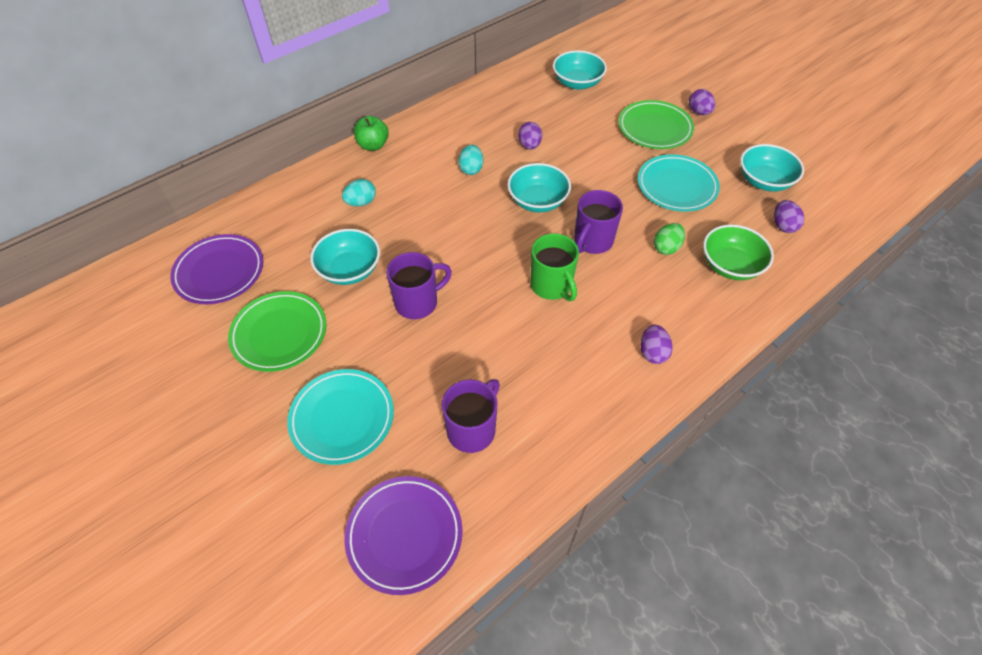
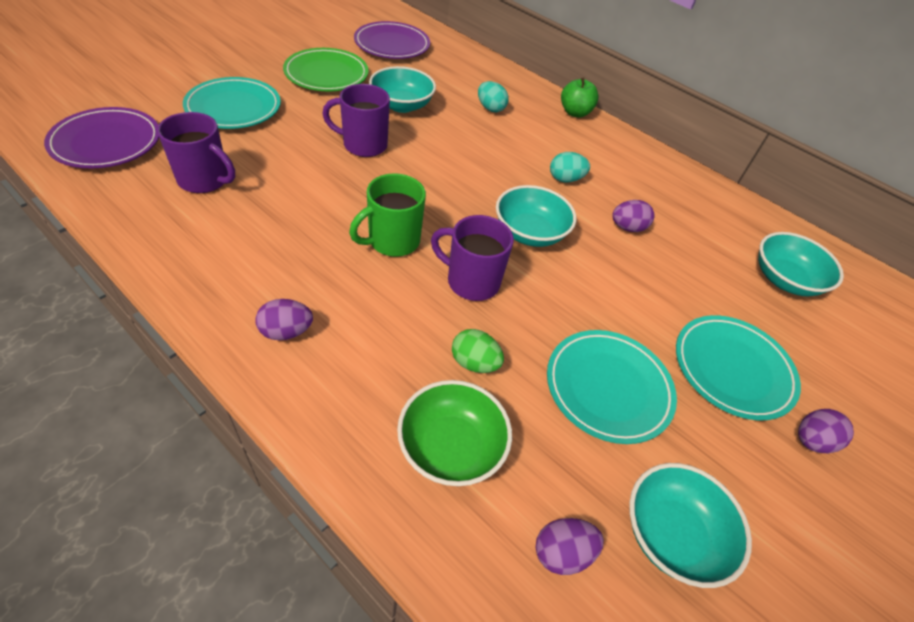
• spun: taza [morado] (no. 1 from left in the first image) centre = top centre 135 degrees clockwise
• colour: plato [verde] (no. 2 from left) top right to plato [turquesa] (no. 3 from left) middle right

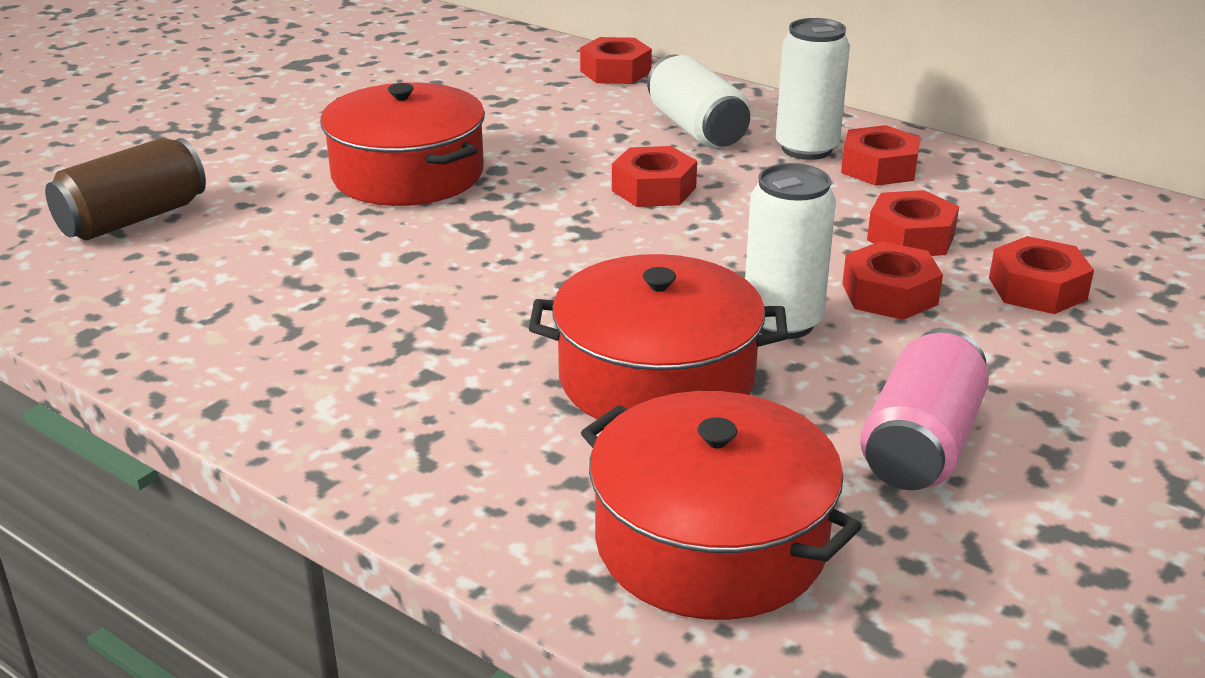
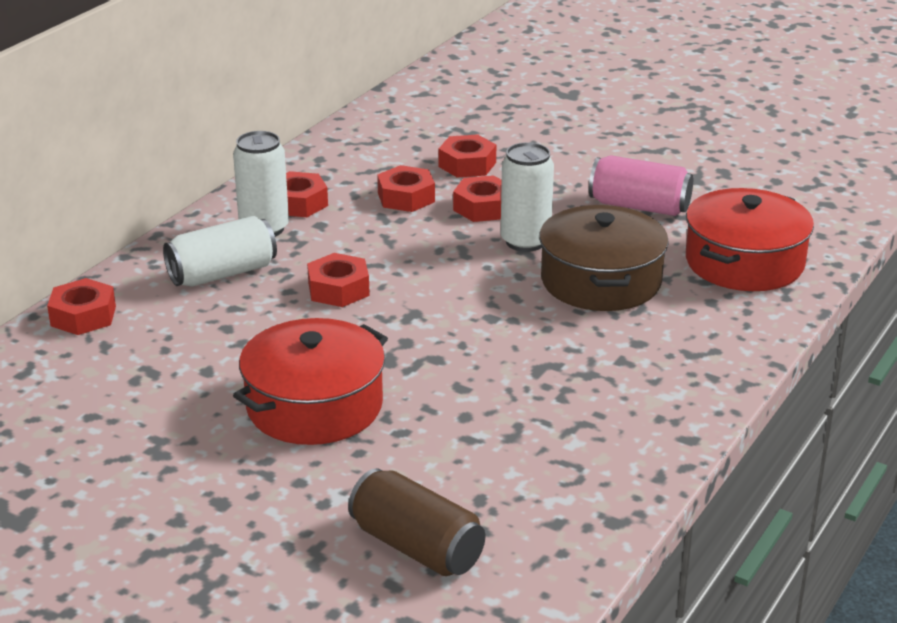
• colour: olla [rojo] (no. 2 from left) centre to olla [marrón] middle right

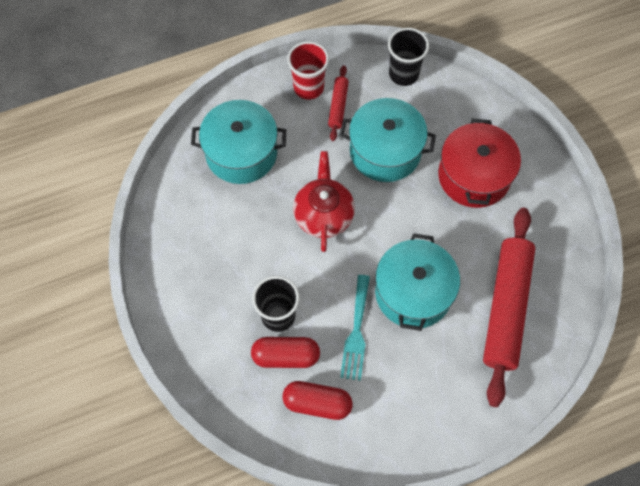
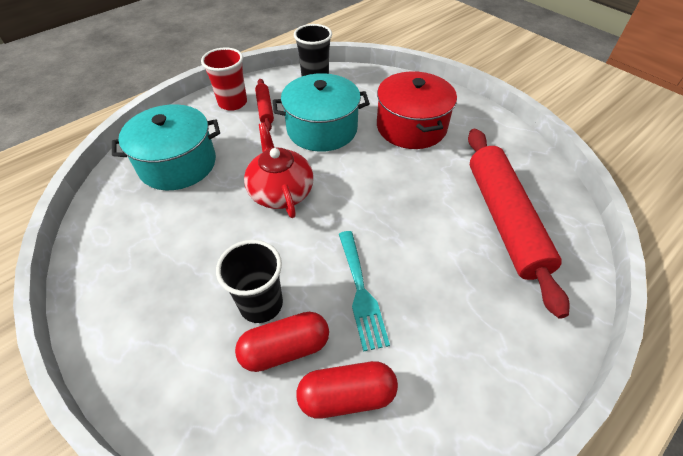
• missing: olla [turquesa] (no. 3 from left) centre

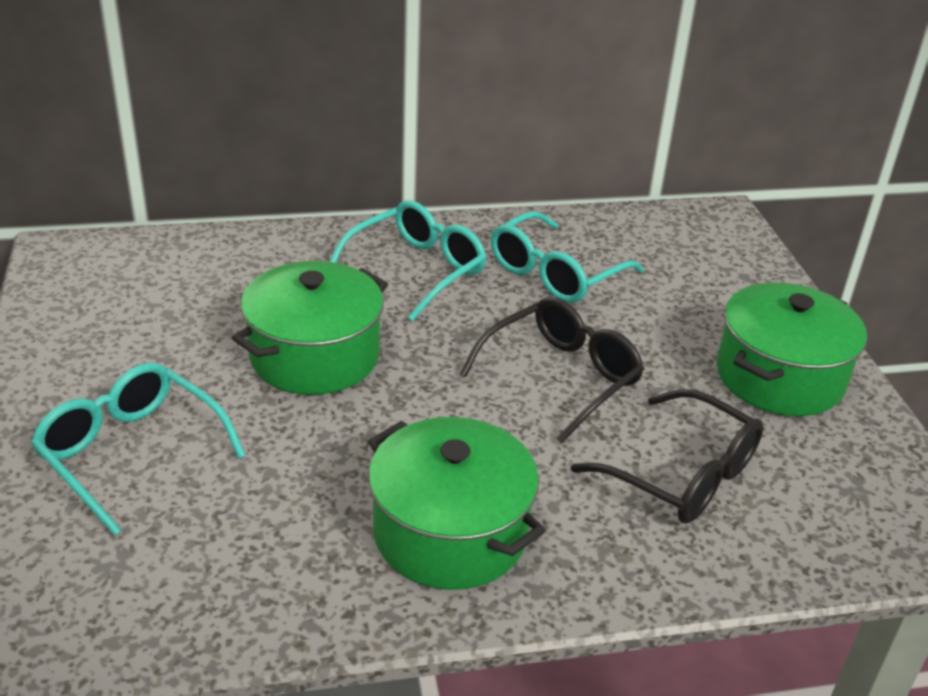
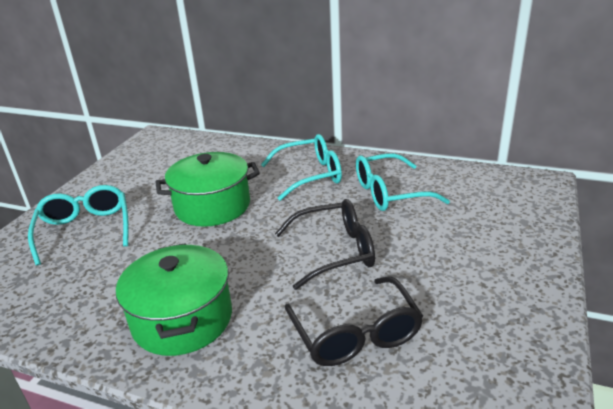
• missing: olla [verde] (no. 3 from left) middle right

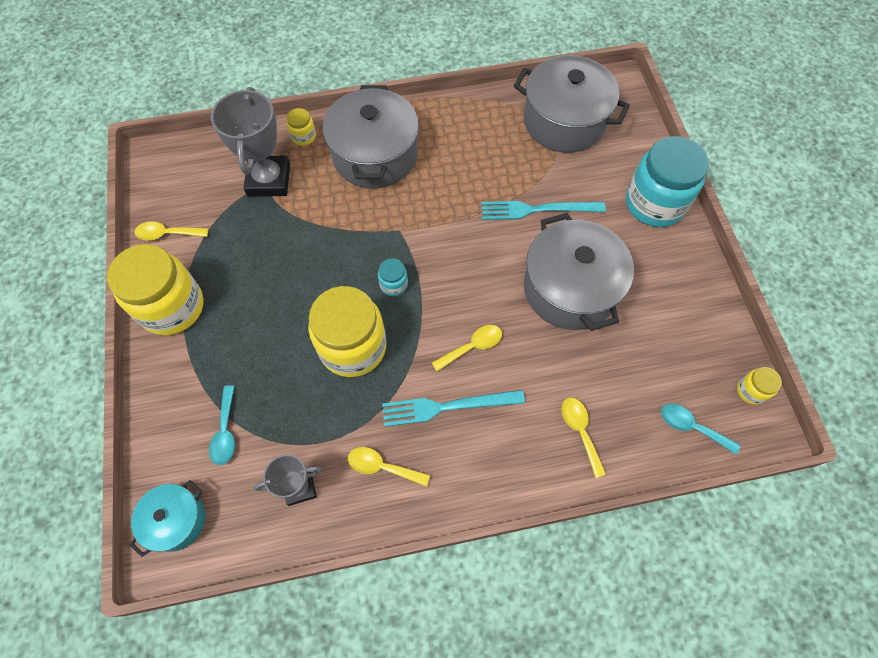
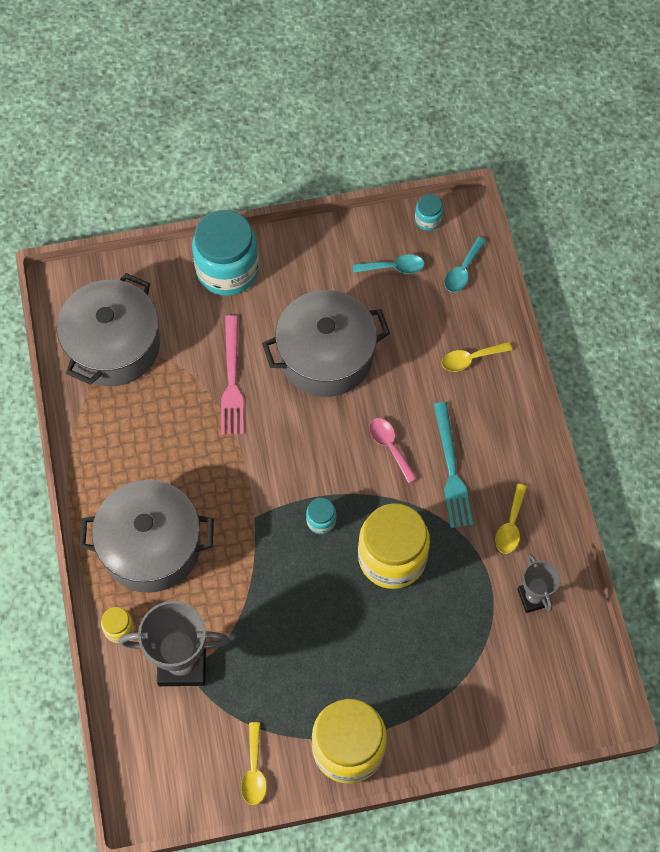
• missing: olla [turquesa] bottom left
• relocated: cuchara [turquesa] (no. 1 from left) middle left to top centre
• colour: cuchara [amarillo] (no. 3 from left) centre to cuchara [rosa] centre
• colour: tenedor [turquesa] (no. 2 from left) top centre to tenedor [rosa] centre
• colour: tarro [amarillo] (no. 4 from left) middle right to tarro [turquesa] (no. 3 from left) top centre

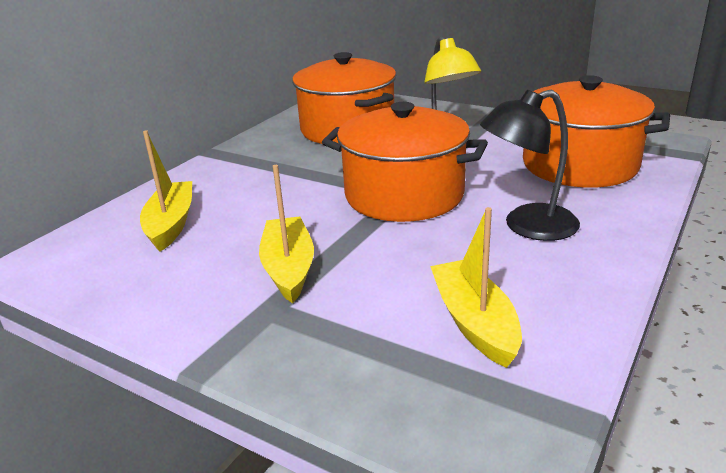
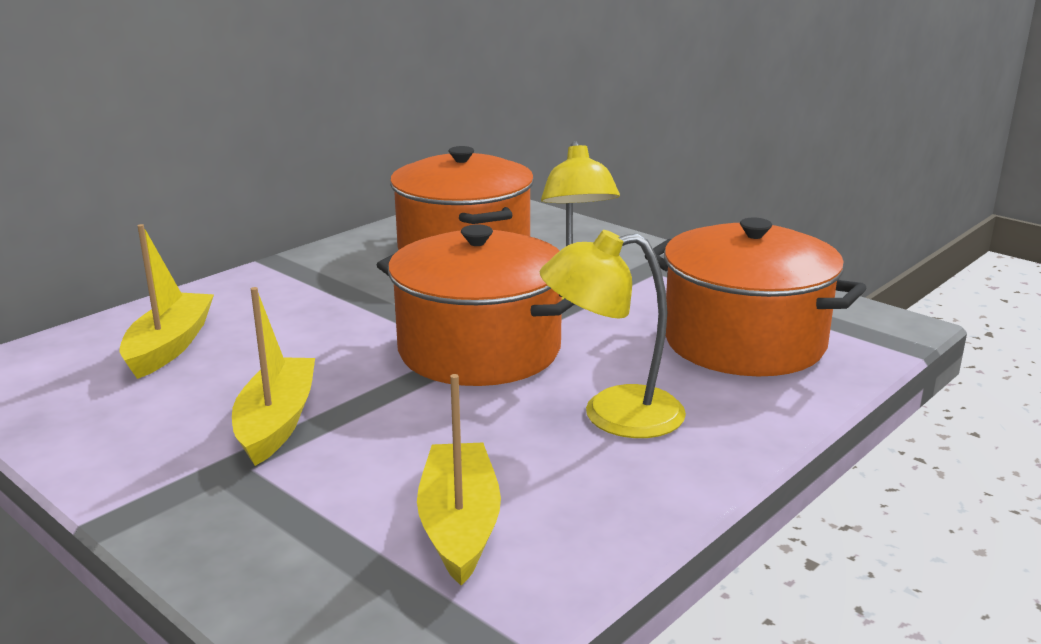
• colour: lámpara [negro] middle right to lámpara [amarillo] (no. 2 from left) centre

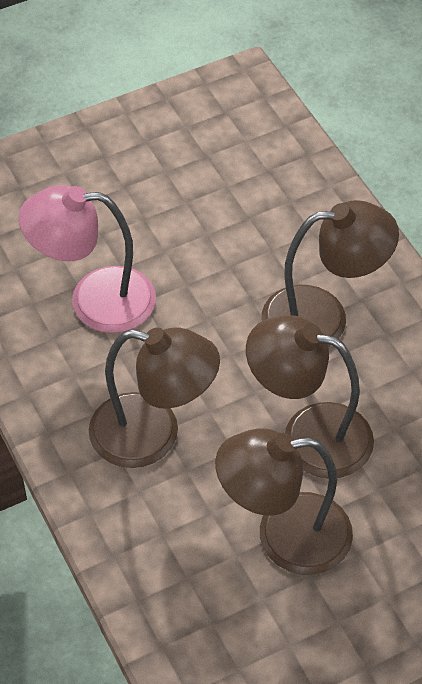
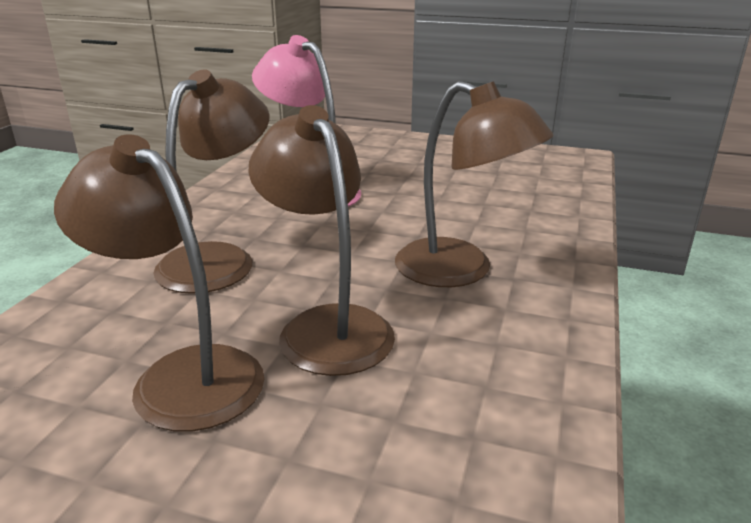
• spun: lámpara [marrón] (no. 1 from left in the first image) centre = middle left 120 degrees counterclockwise

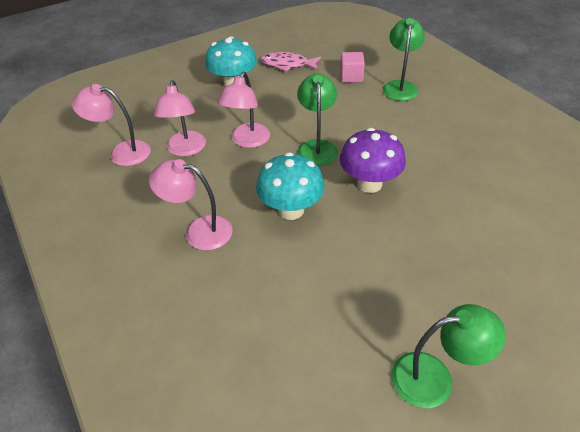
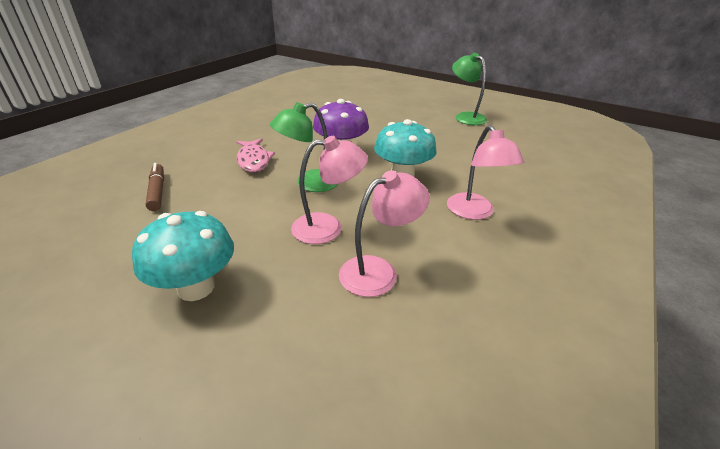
• missing: lámpara [rosa] (no. 1 from left) top left
• relocated: pez [rosa] top centre to centre
• exchanged: cubo [rosa] top centre to rotulador [marrón] middle left
• missing: lámpara [verde] (no. 2 from left) top right

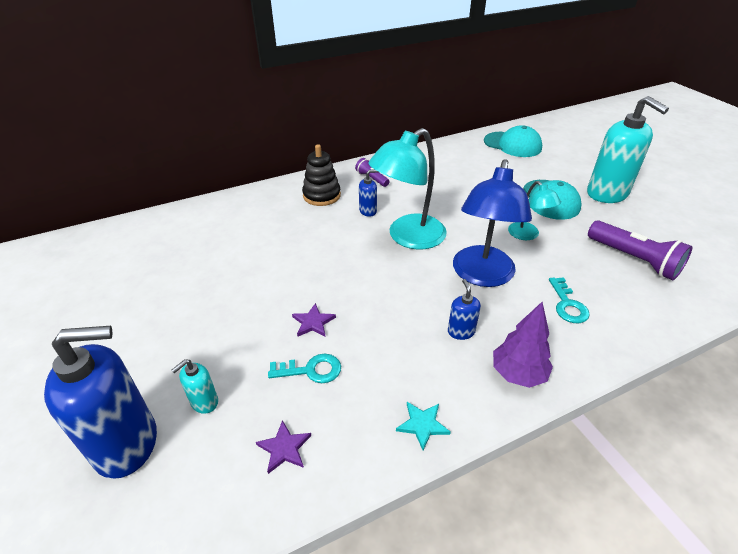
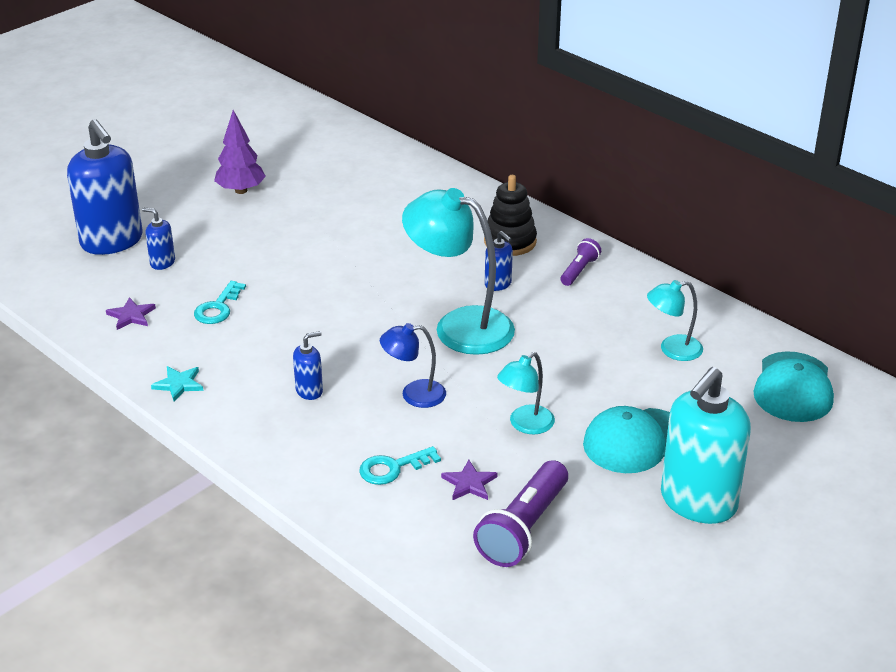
• colour: dispensador de jabón [turquesa] (no. 1 from left) bottom left to dispensador de jabón [azul] (no. 2 from left) middle left
• spun: llave [turquesa] (no. 1 from left) centre = middle left 45 degrees clockwise
• relocated: estrella [morado] (no. 2 from left) centre to bottom centre
• size: lámpara [azul] middle right = centre x0.53
• relocated: árbol [morado] middle right to top left
• appeared: lámpara [turquesa] (no. 3 from left) middle right

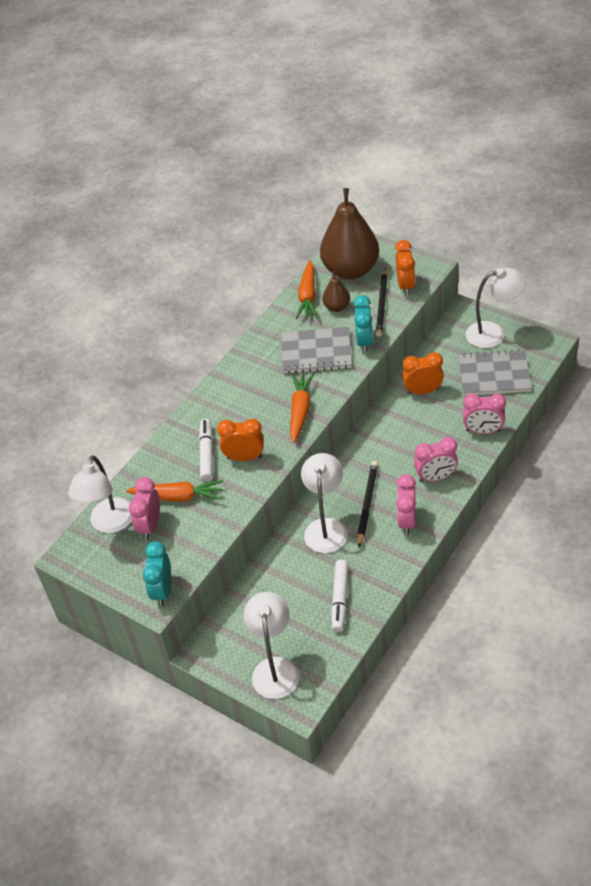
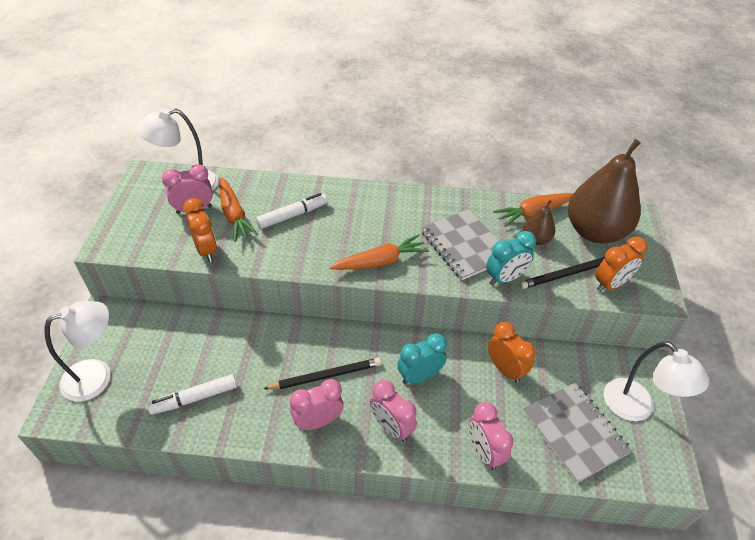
• relocated: despertador [turquesa] (no. 1 from left) middle left to centre
• relocated: despertador [naranja] (no. 1 from left) centre to middle left
• missing: lámpara [blanco] (no. 3 from left) centre

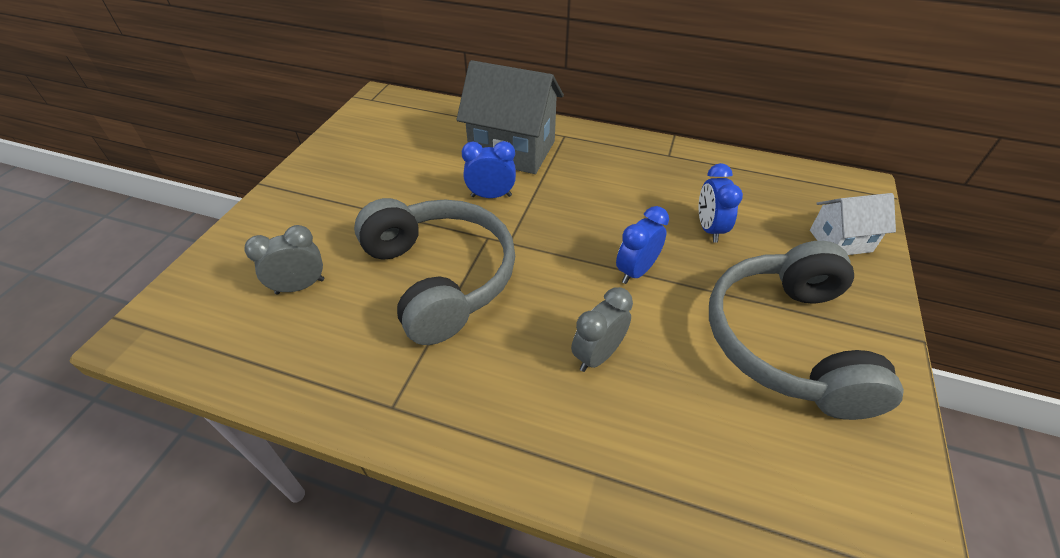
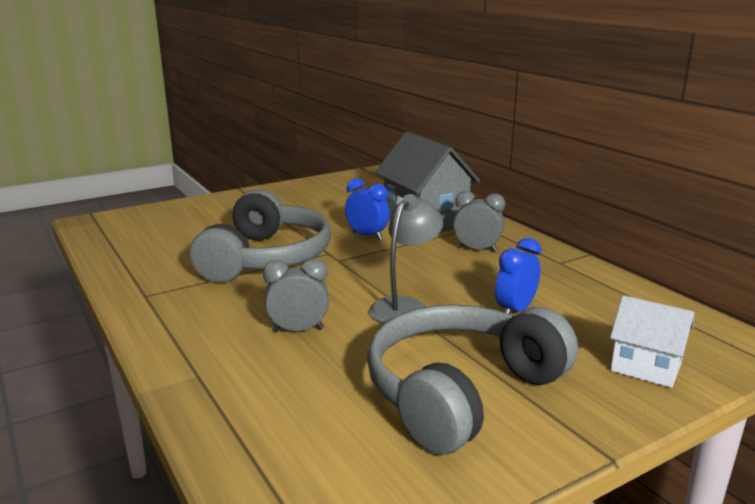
• relocated: despertador [gris] (no. 1 from left in the first image) middle left to despertador [gris] (no. 2 from left) centre
• exchanged: despertador [azul] (no. 2 from left) centre to lámpara [gris] centre

